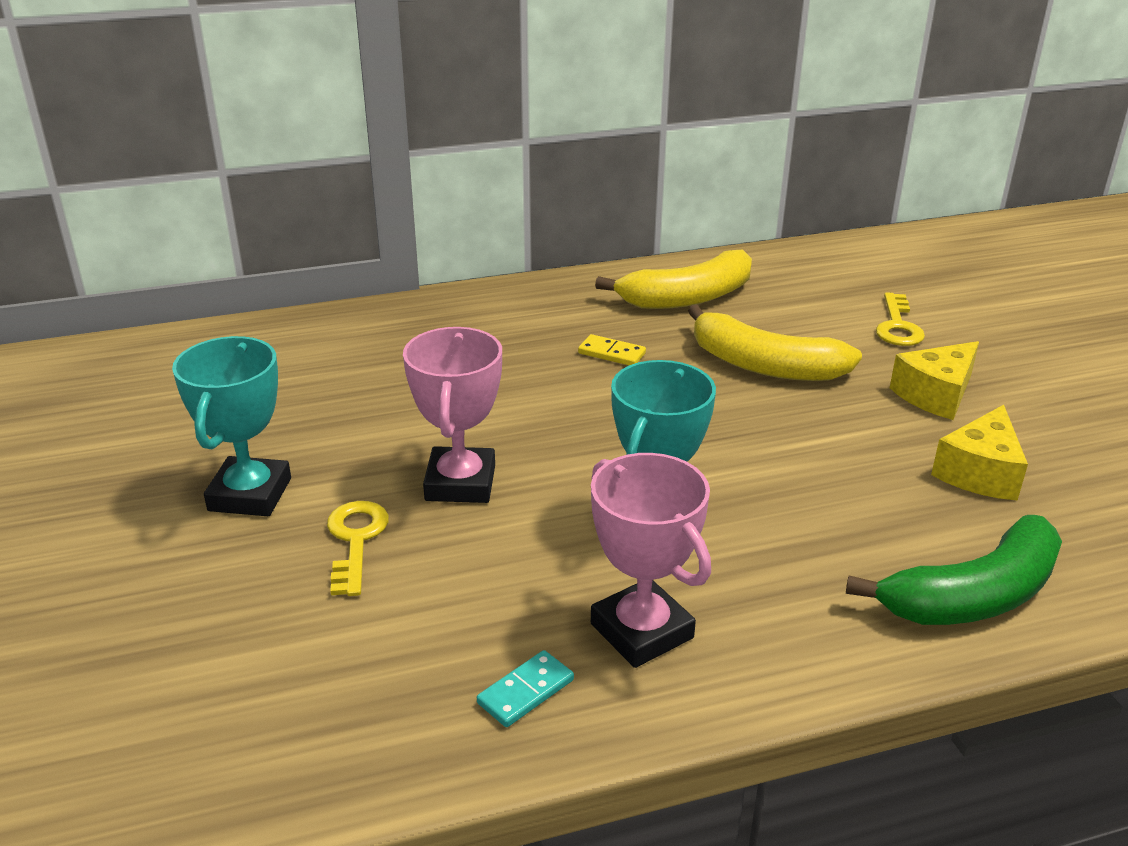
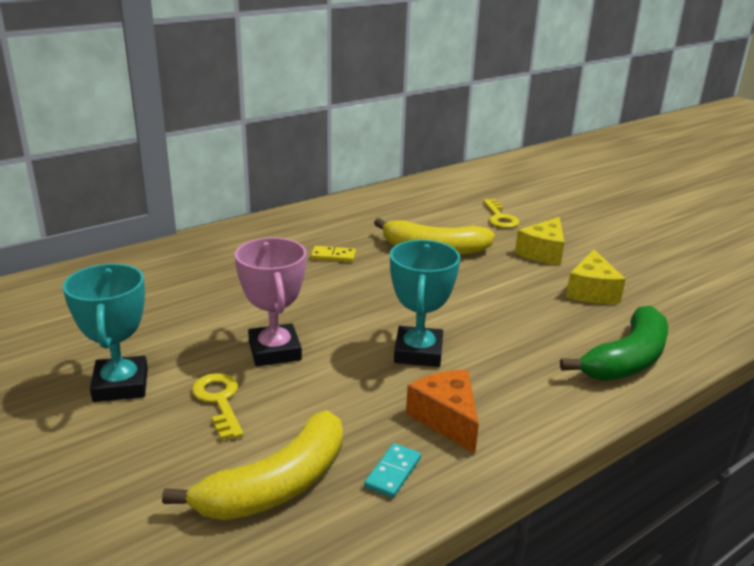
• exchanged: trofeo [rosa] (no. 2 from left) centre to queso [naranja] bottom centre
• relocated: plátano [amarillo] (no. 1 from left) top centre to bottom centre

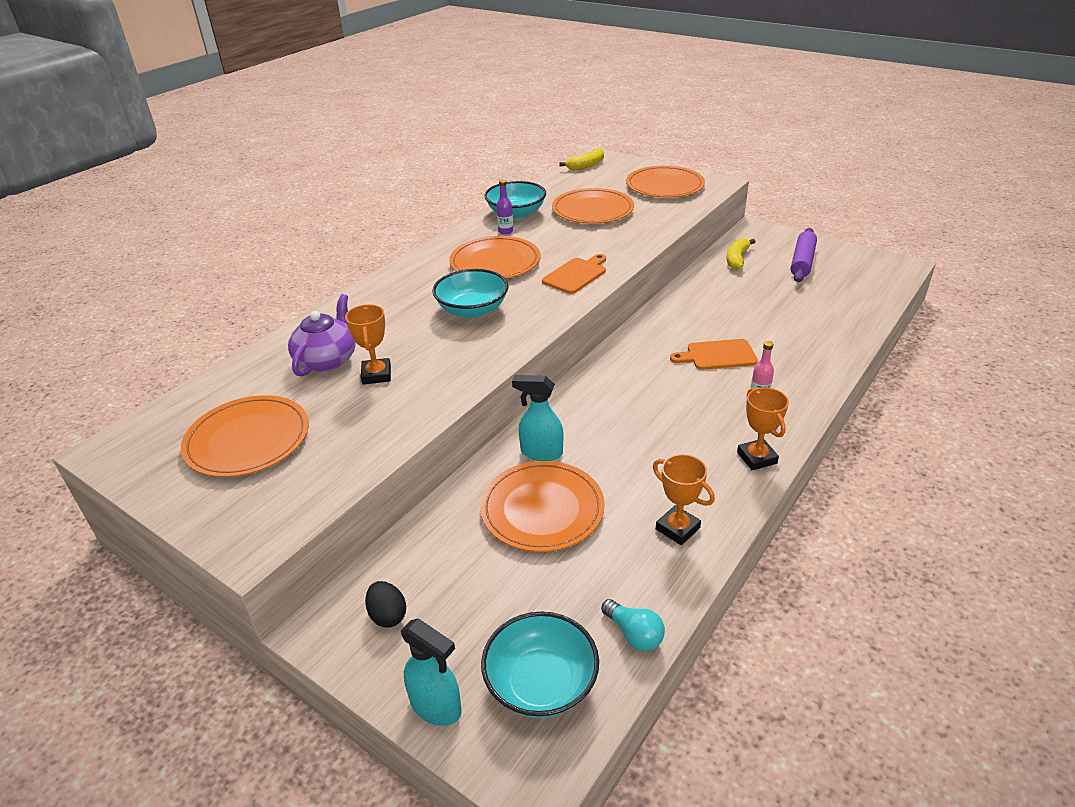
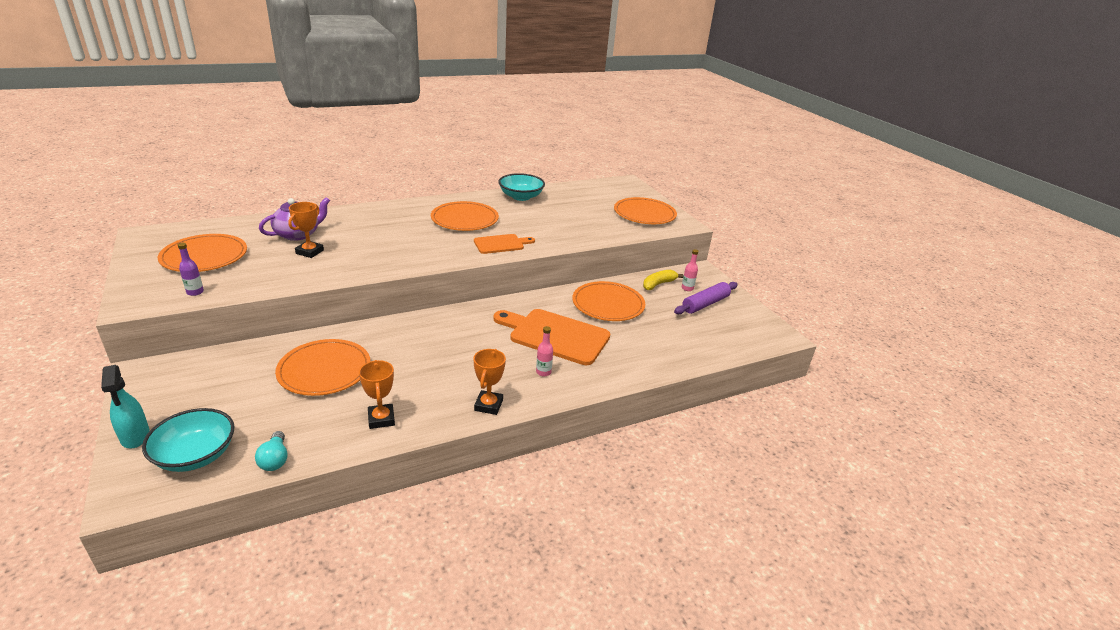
• missing: huevo [negro] bottom centre
• missing: cuenco [turquesa] (no. 1 from left) centre
• relocated: botella [morado] top centre to middle left
• missing: pulverizador [turquesa] (no. 2 from left) centre
• relocated: plato [naranja] (no. 4 from left) top centre to centre
• missing: plátano [amarillo] (no. 1 from left) top centre
• size: tabla de cortar [naranja] (no. 2 from left) centre = centre x1.77
• appeared: botella [rosa] (no. 2 from left) centre

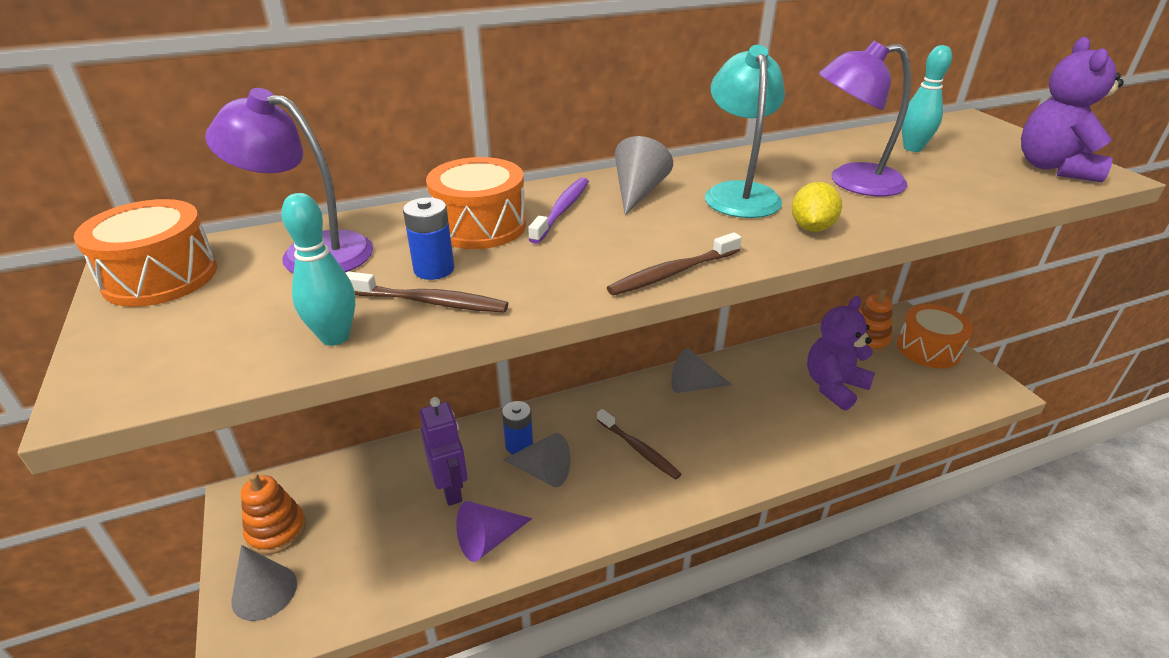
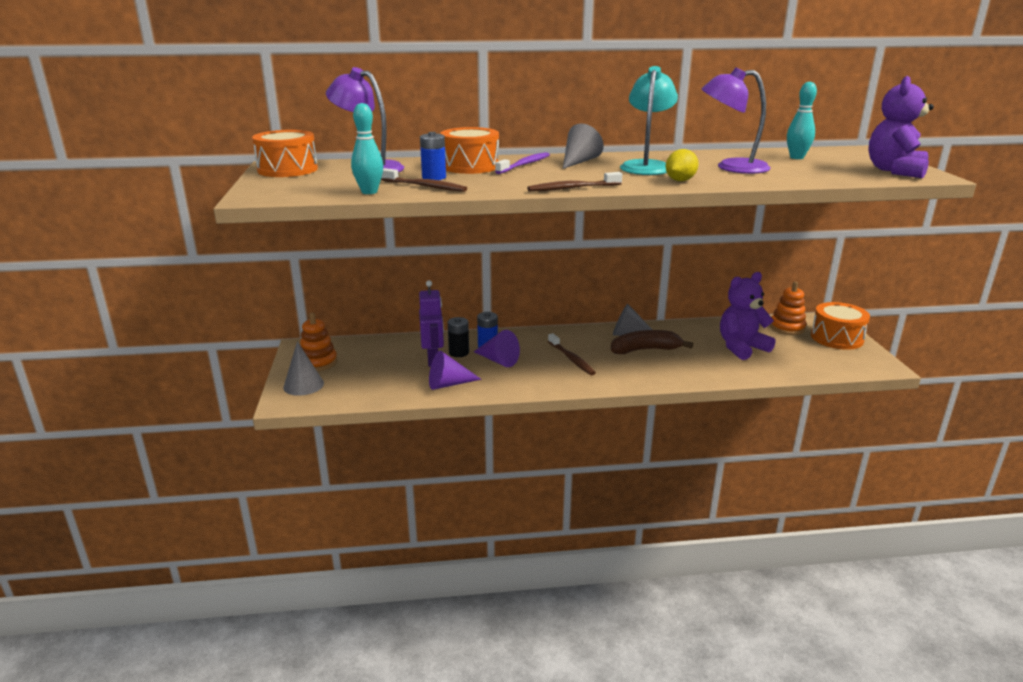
• colour: cono [gris] (no. 2 from left) bottom centre to cono [morado] (no. 2 from left) centre
• appeared: pila [negro] centre
• appeared: plátano [marrón] centre

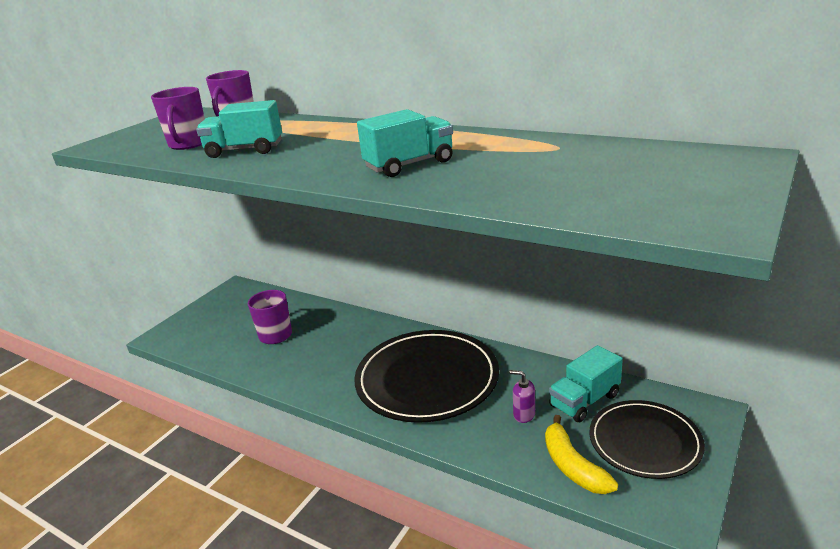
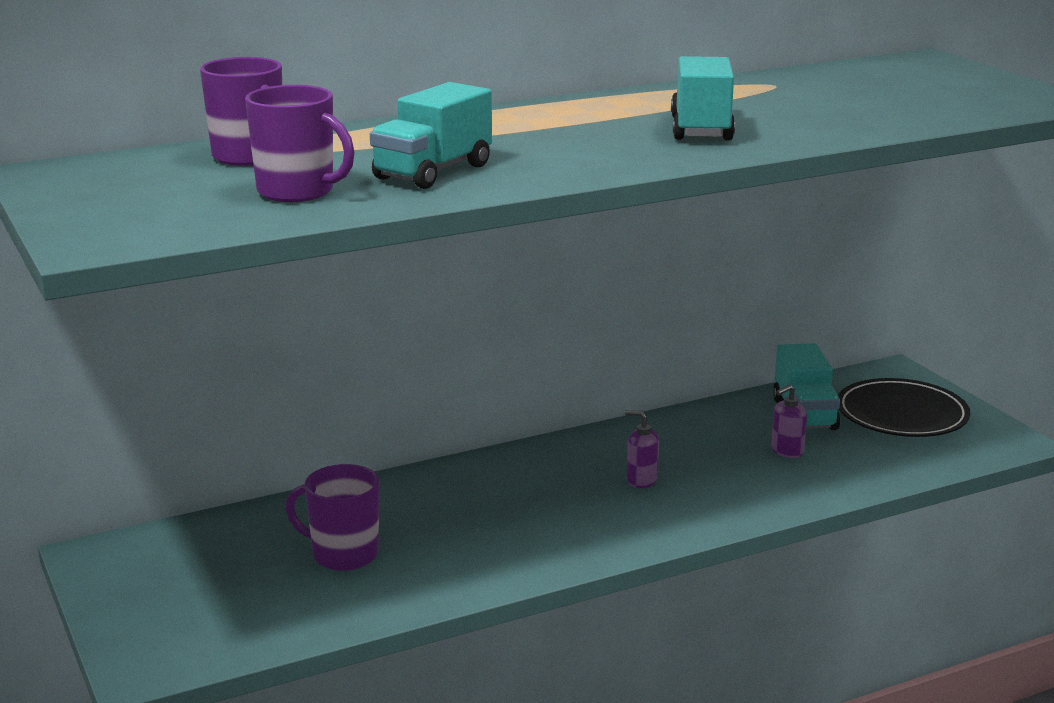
• exchanged: plato [negro] (no. 1 from left) bottom centre to dispensador de jabón [morado] (no. 1 from left) centre
• missing: plátano [amarillo] bottom right

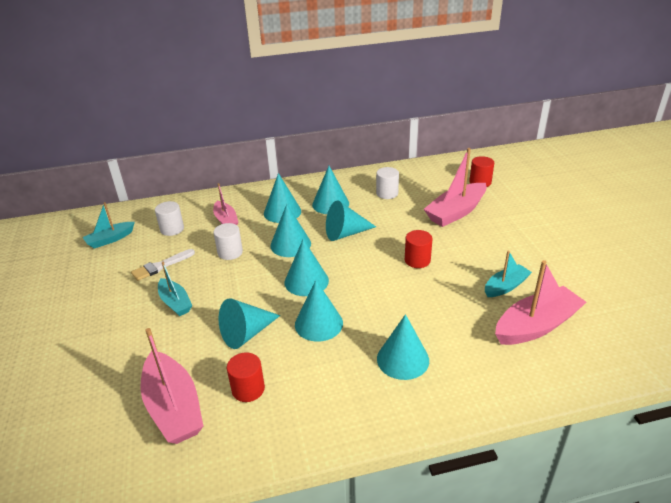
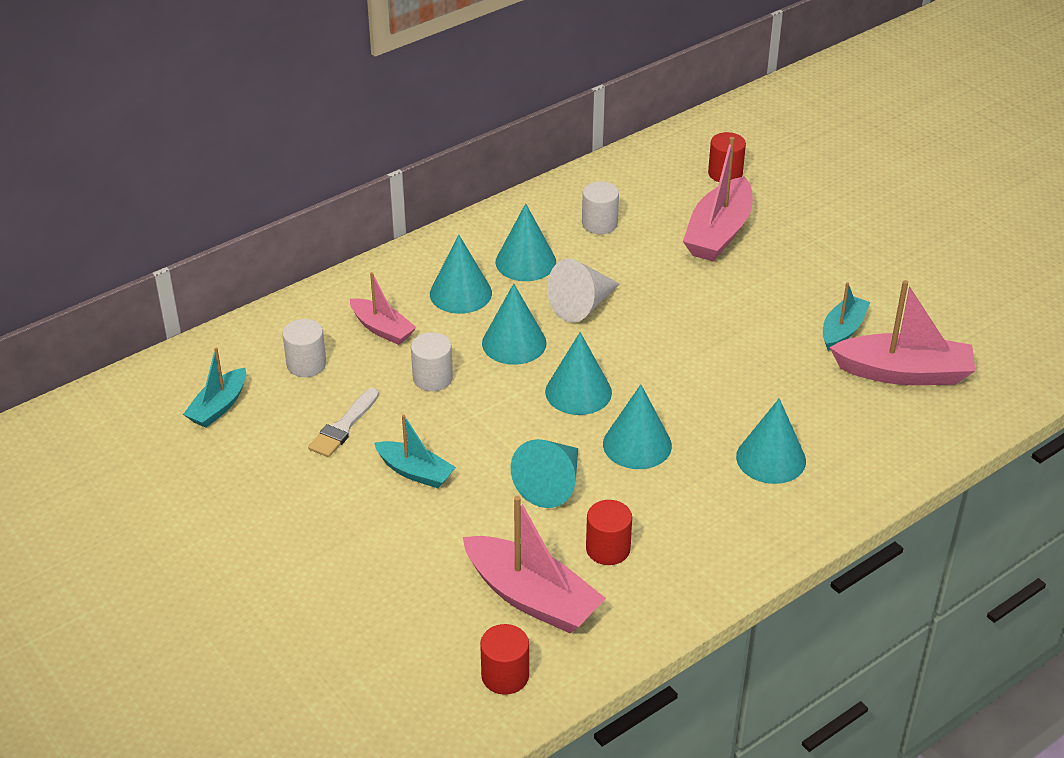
• colour: cono [turquesa] (no. 7 from left) centre to cono [blanco] centre
• relocated: cilindro [rojo] (no. 2 from left in the first image) centre to cilindro [rojo] (no. 1 from left) bottom centre
• spun: barco [rosa] (no. 4 from left) middle right = middle right 60 degrees clockwise

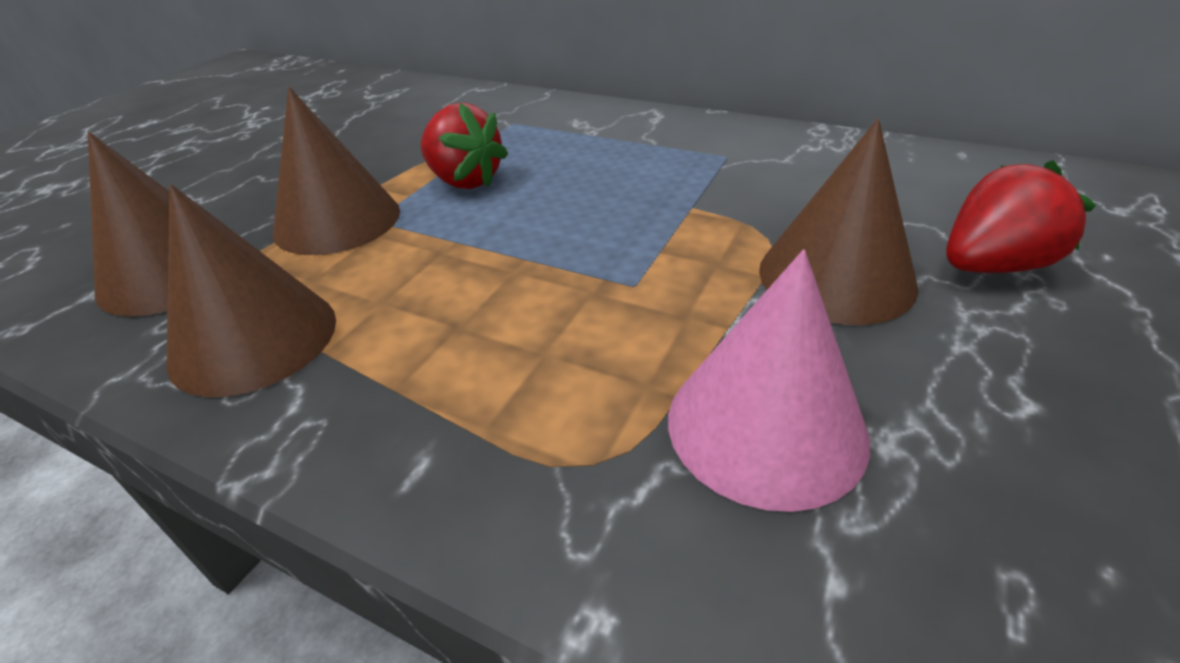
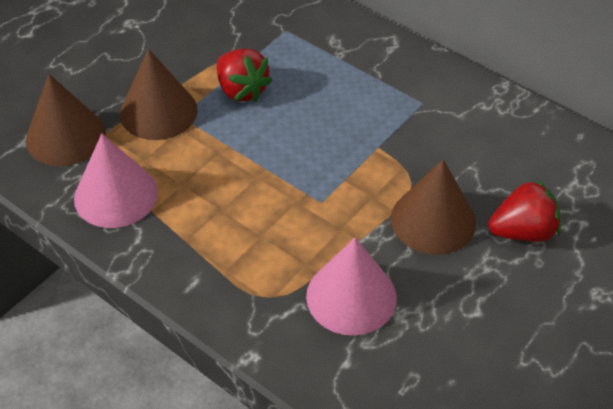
• colour: cono [marrón] (no. 2 from left) middle left to cono [rosa] (no. 1 from left) middle left

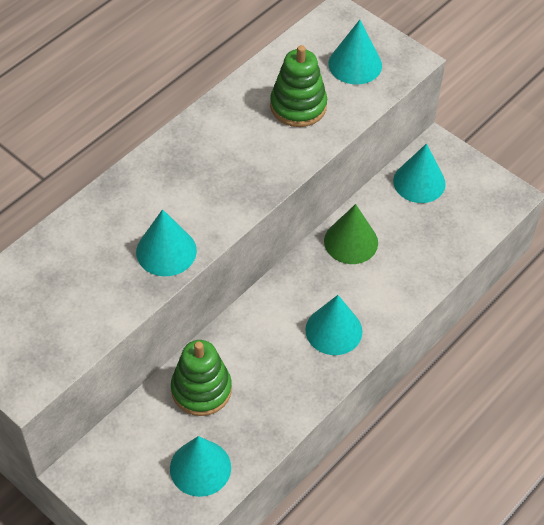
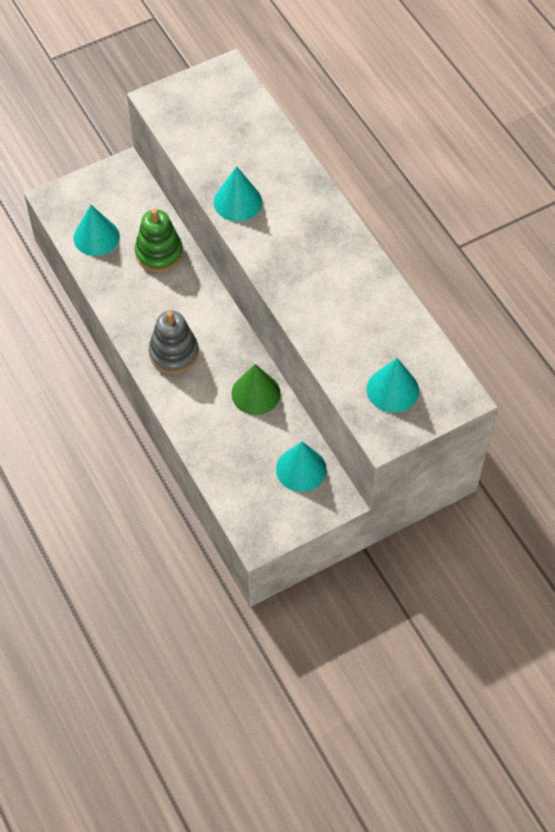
• missing: juguete apilable [verde] (no. 2 from left) top centre
• exchanged: cono [turquesa] (no. 3 from left) centre to juguete apilable [gris] middle left

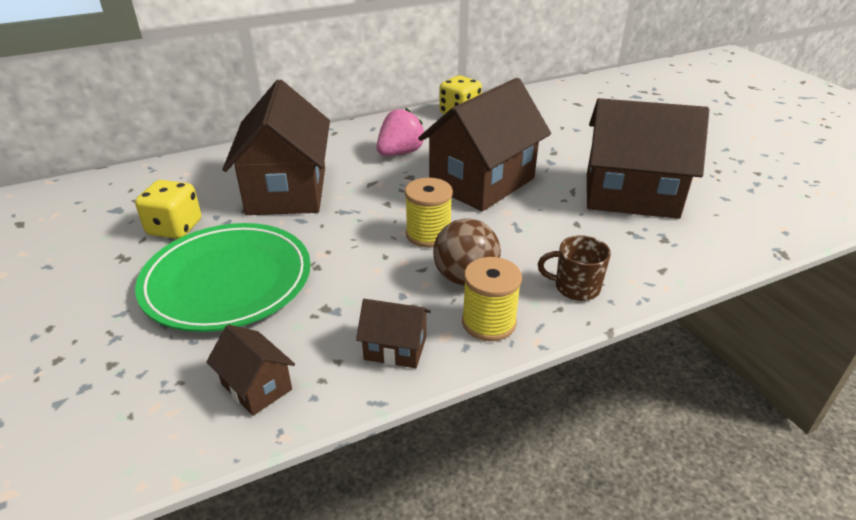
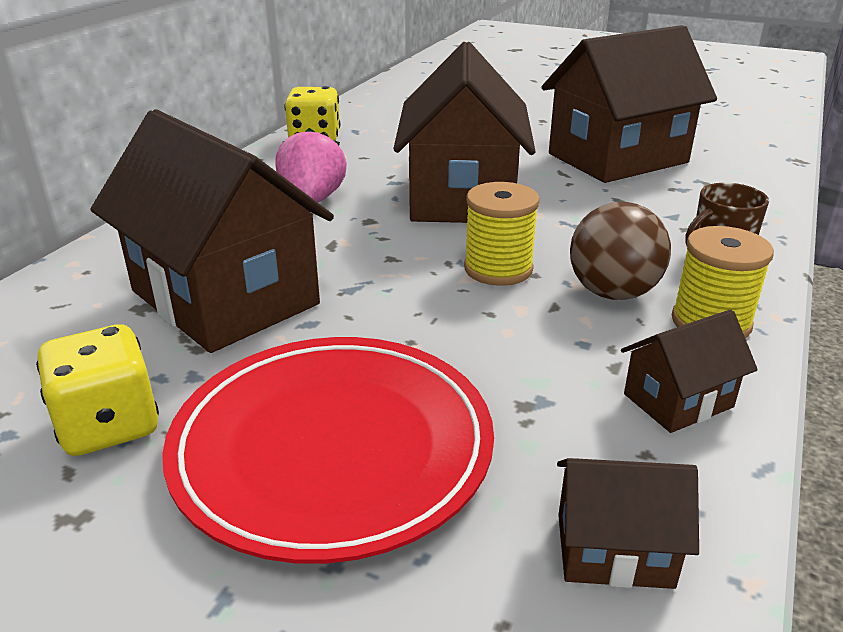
• colour: plato [verde] middle left to plato [rojo] bottom centre

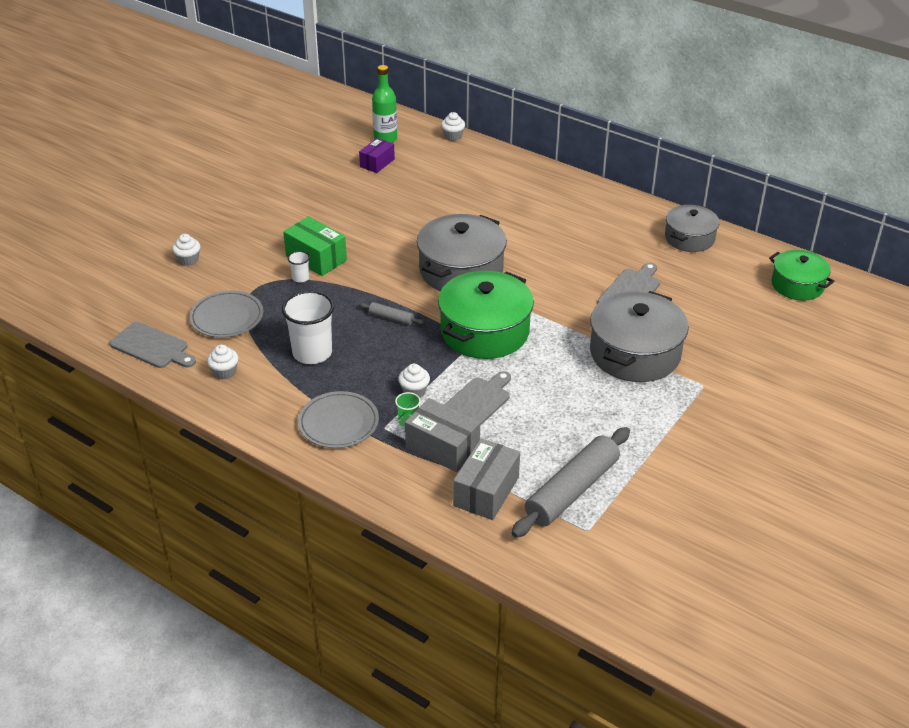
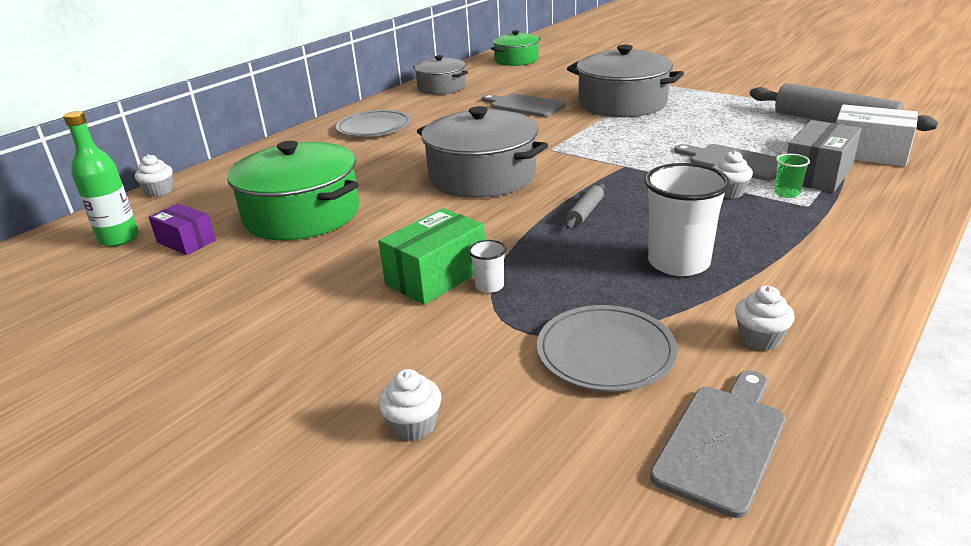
• relocated: plato [gris] (no. 2 from left in the first image) centre to plato [gris] (no. 1 from left) top centre
• relocated: olla [verde] (no. 1 from left) centre to middle left
• colour: caja [gris] (no. 2 from left) centre to caja [blanco] top right

